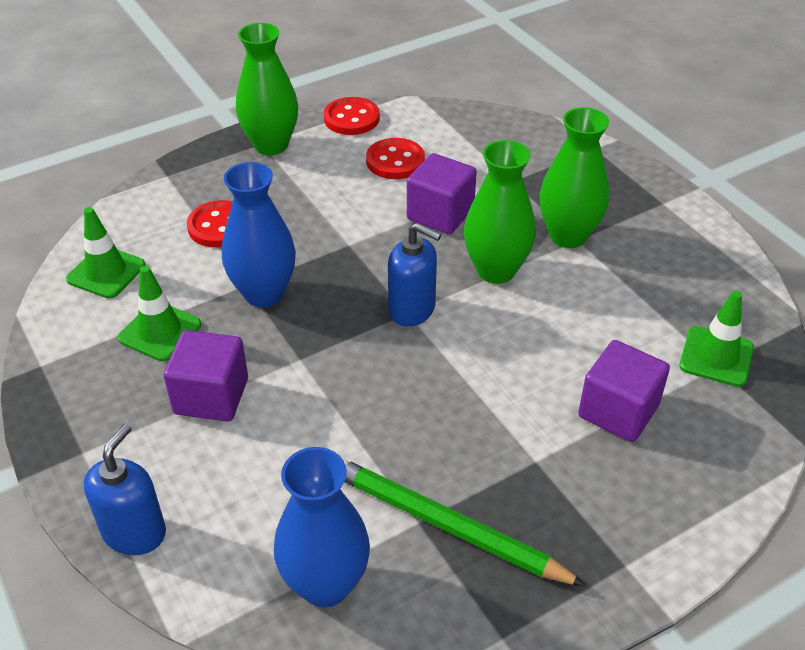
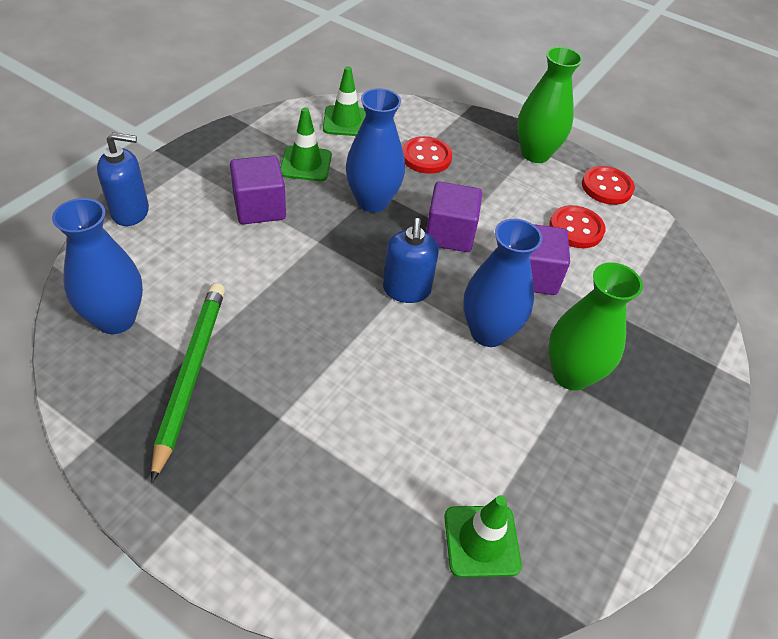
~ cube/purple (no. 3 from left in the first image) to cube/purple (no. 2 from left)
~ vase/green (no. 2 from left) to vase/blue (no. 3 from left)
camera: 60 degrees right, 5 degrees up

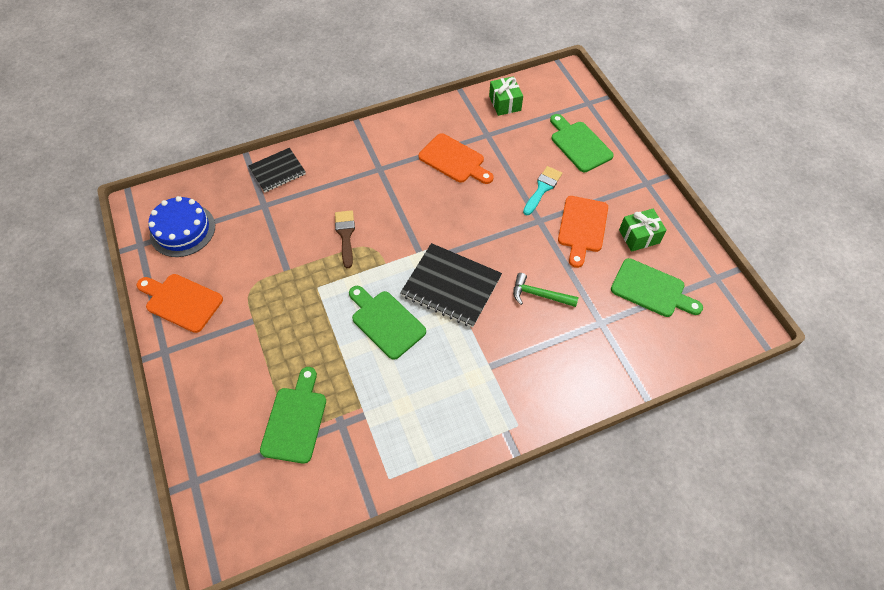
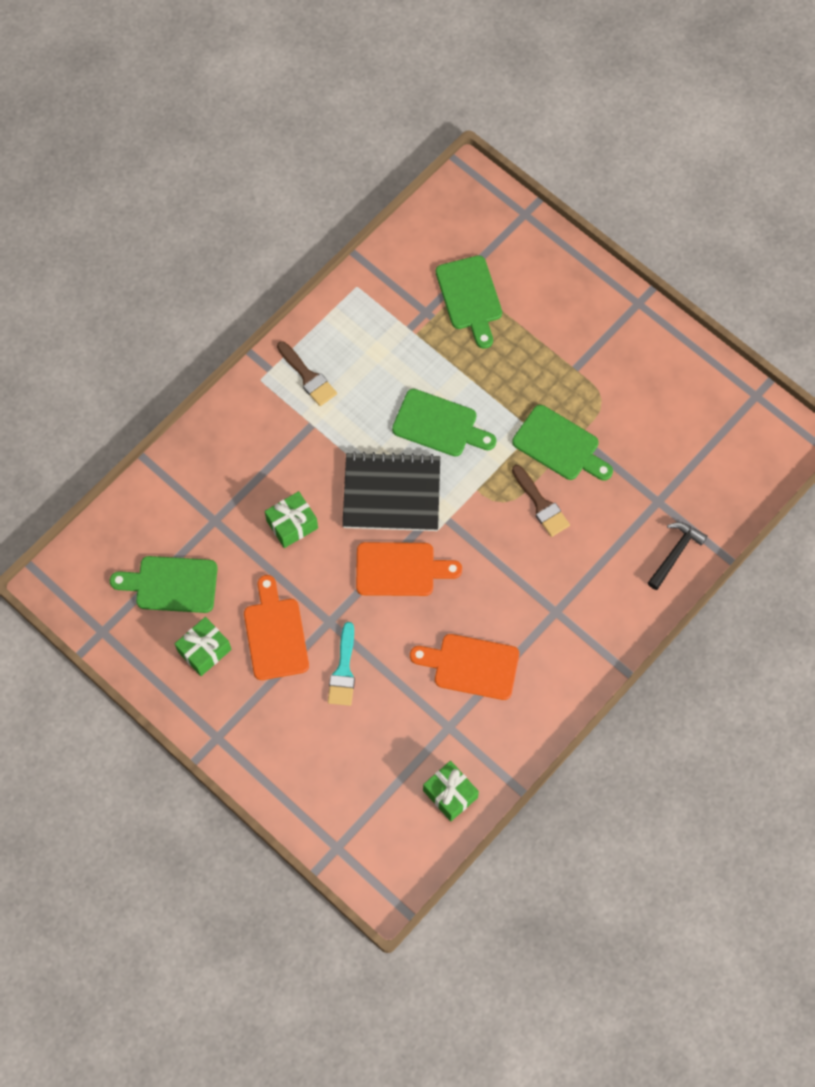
~ hammer/green to gift/green (no. 2 from left)
+ brush/brown (no. 1 from left)
~ cutting board/orange (no. 1 from left in the first image) to cutting board/orange (no. 2 from left)
~ cutting board/green (no. 3 from left in the first image) to cutting board/green (no. 4 from left)
~ notebook/black (no. 1 from left) to hammer/black
- cake/blue
camera: 155 degrees right, 10 degrees up

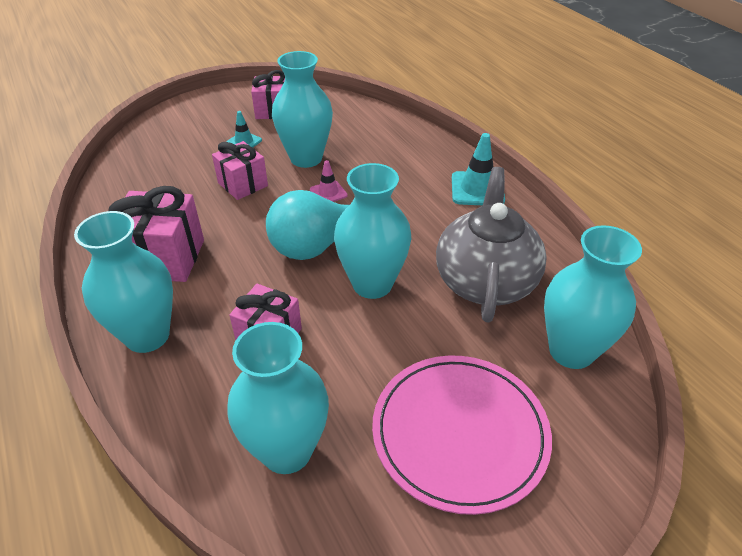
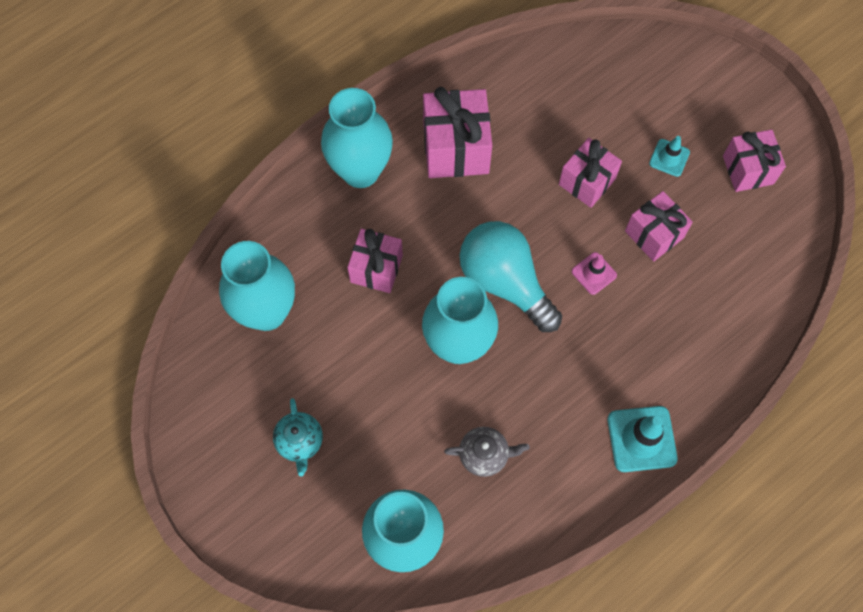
~ plate/pink to teapot/turquoise
~ teapot/grey x0.45
~ vase/turquoise (no. 3 from left) to gift/pink (no. 4 from left)
camera: 80 degrees right, 25 degrees up

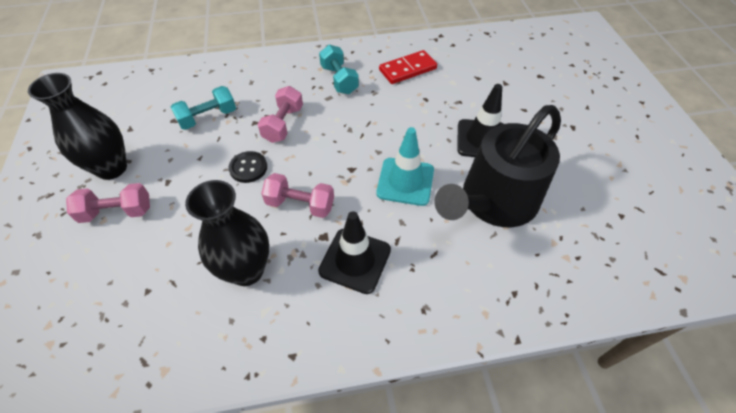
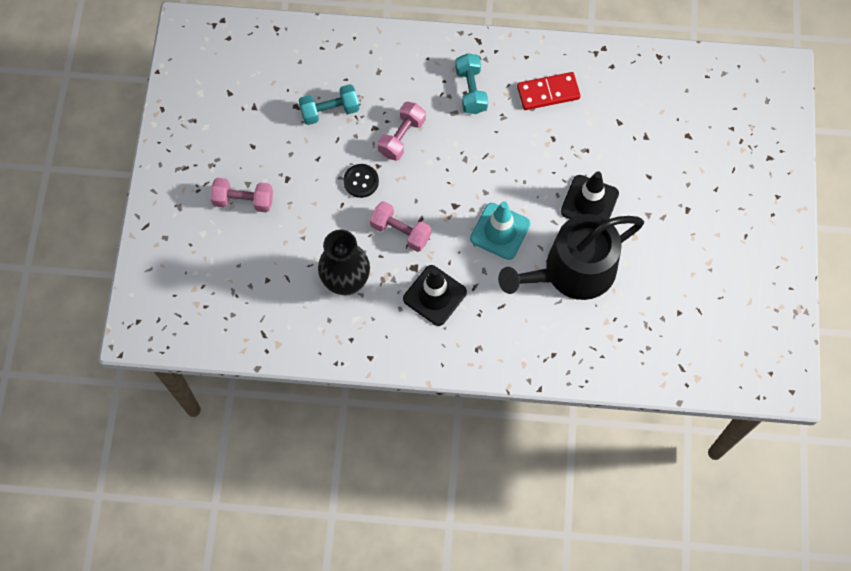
- vase/black (no. 1 from left)
camera: 15 degrees right, 15 degrees up

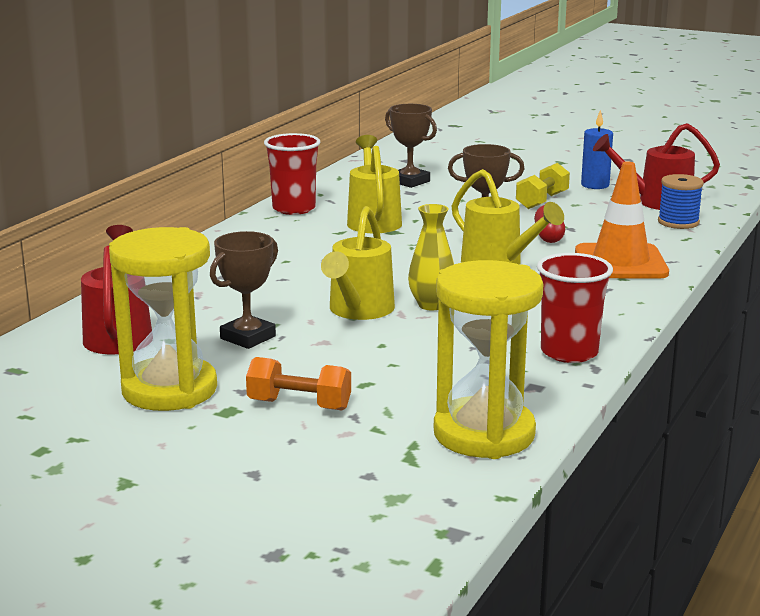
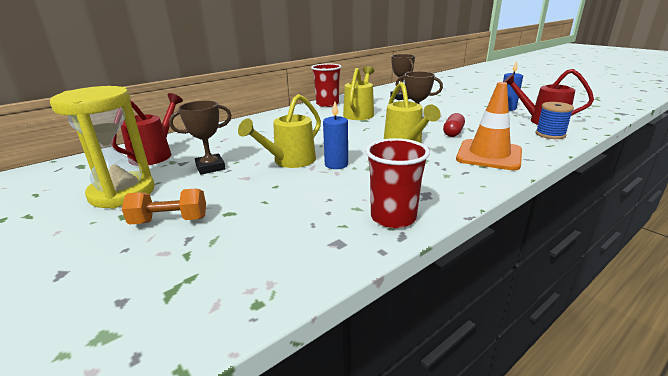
~ dumbbell/orange 45 degrees counterclockwise
~ vase/yellow to candle/blue (no. 1 from left)
- hourglass/yellow (no. 2 from left)
- dumbbell/yellow
camera: 25 degrees right, 5 degrees up

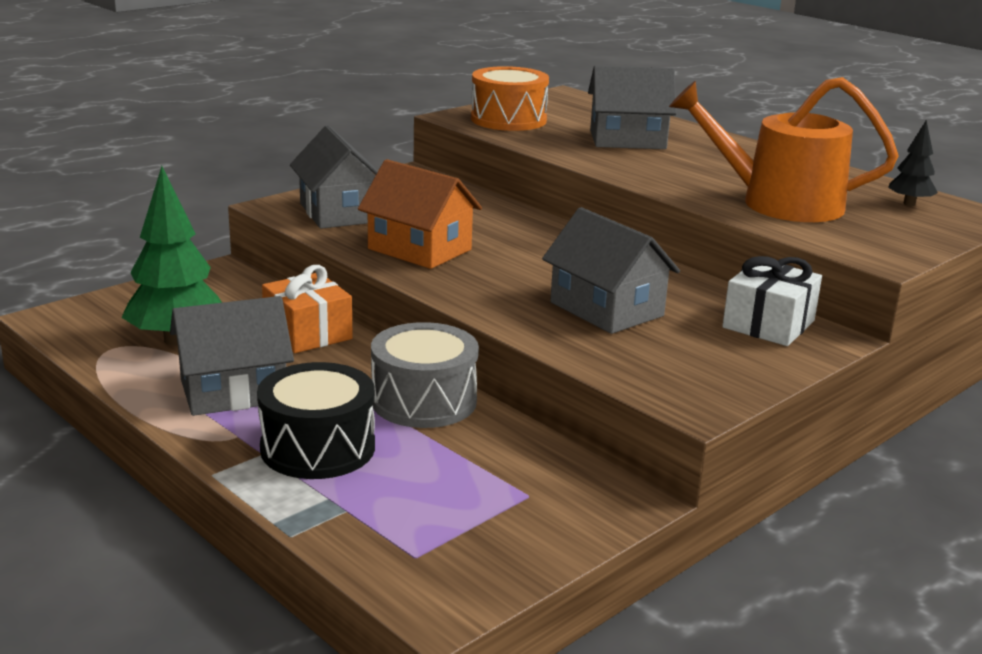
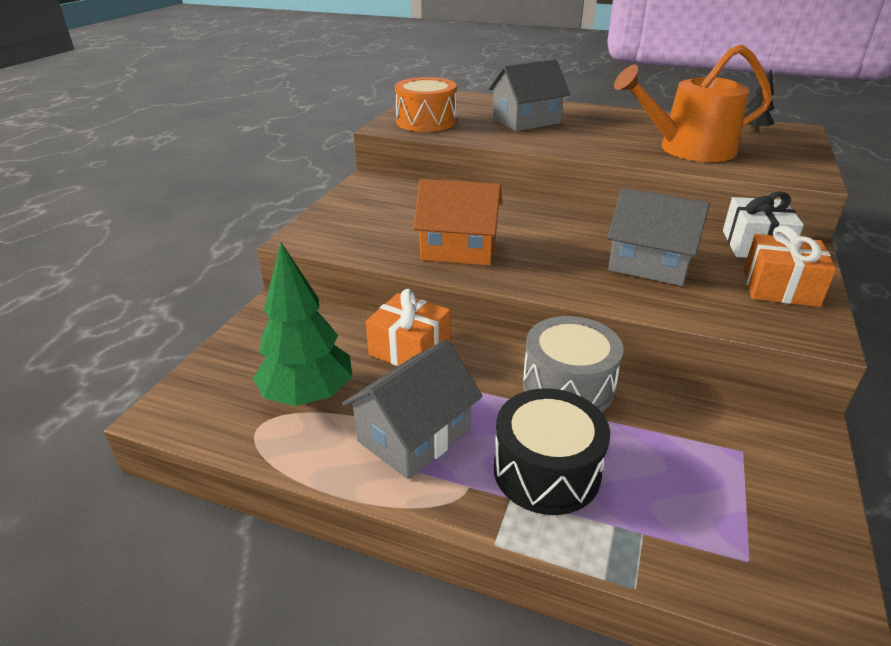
+ gift/orange (no. 2 from left)
- house/grey (no. 2 from left)
camera: 25 degrees left, 10 degrees up

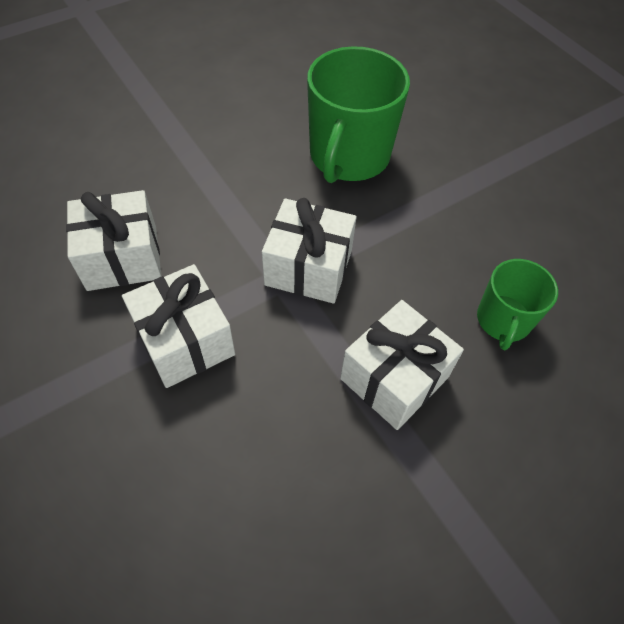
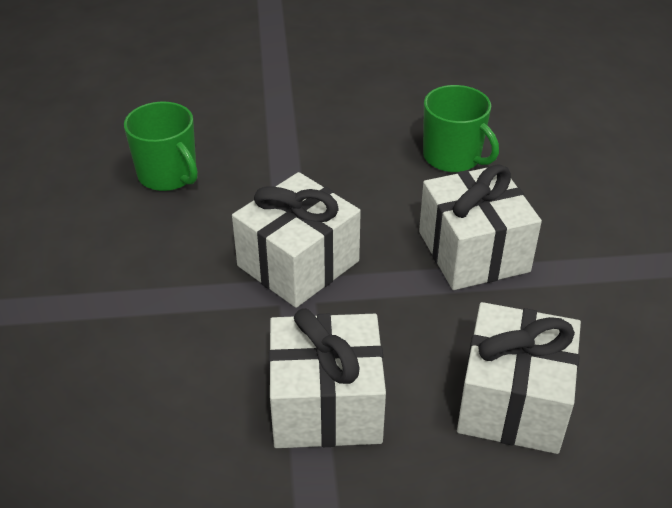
~ mug/green (no. 1 from left) x0.57
~ gift/white (no. 1 from left in the first image) to gift/white (no. 4 from left)
camera: 60 degrees left, 15 degrees down

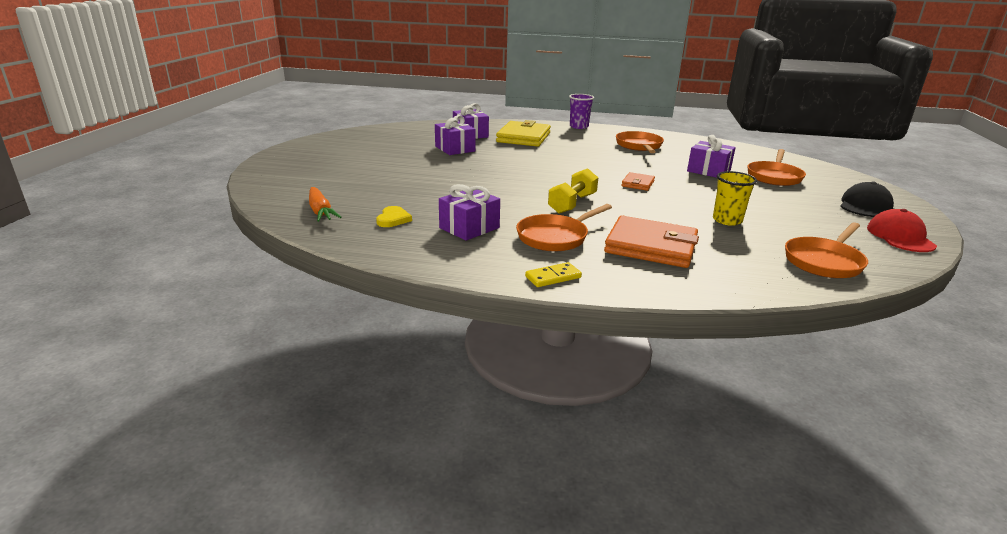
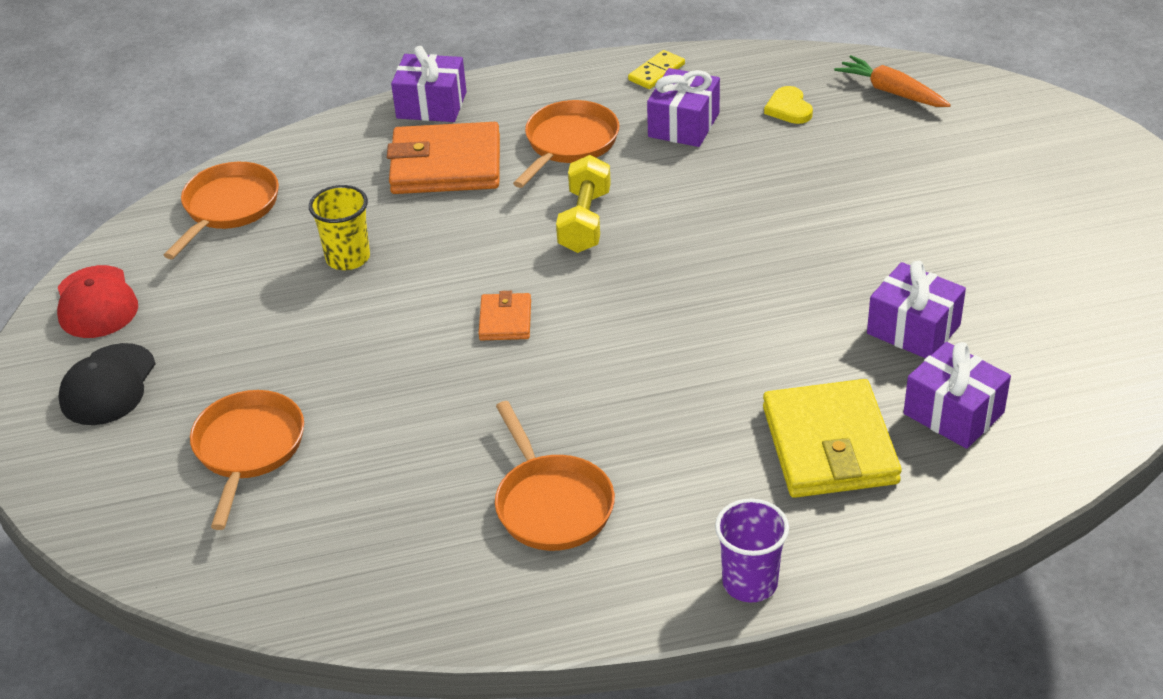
~ gift/purple (no. 4 from left in the first image) to gift/purple (no. 1 from left)
~ domino/yellow
camera: 160 degrees right, 15 degrees up

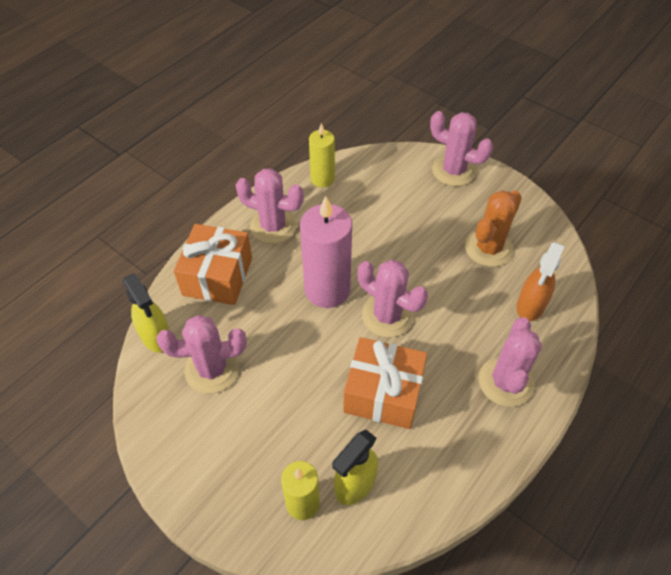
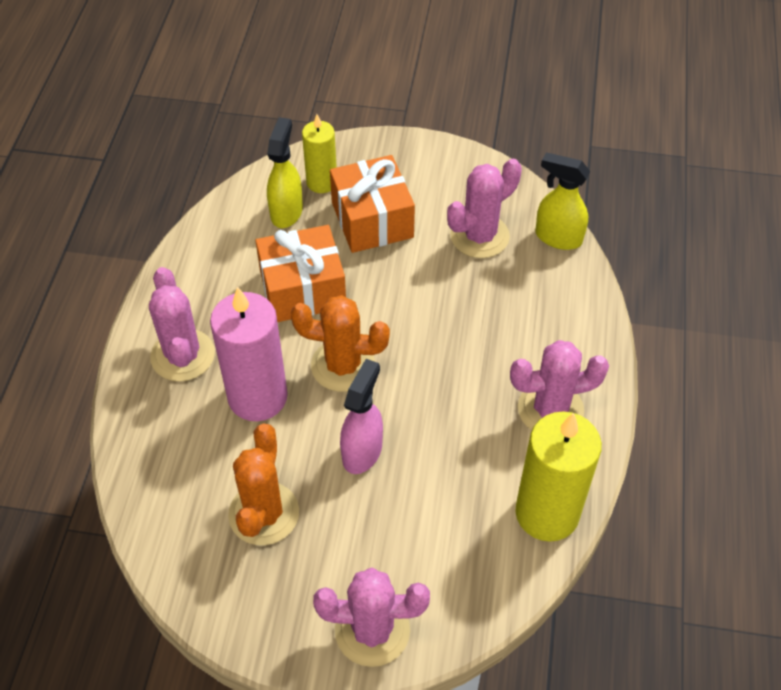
~ candle/pink
~ cactus/pink (no. 3 from left) to cactus/orange (no. 2 from left)
~ gift/orange (no. 1 from left in the first image) to gift/orange (no. 2 from left)
+ spray bottle/pink
~ candle/yellow (no. 2 from left) x1.67
- spray bottle/orange
camera: 150 degrees right, 0 degrees up

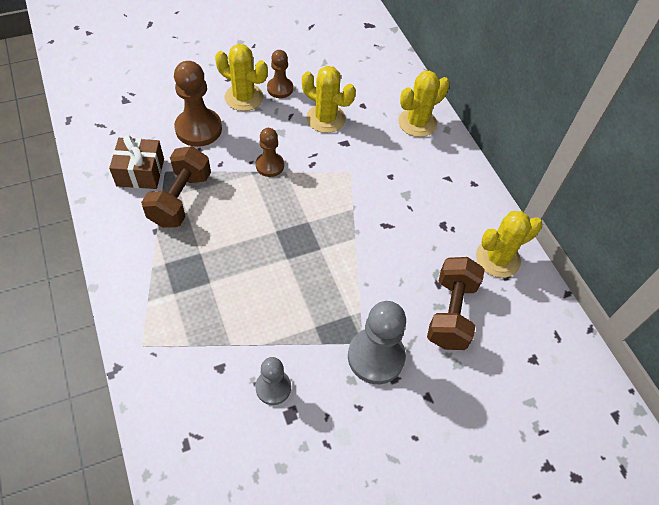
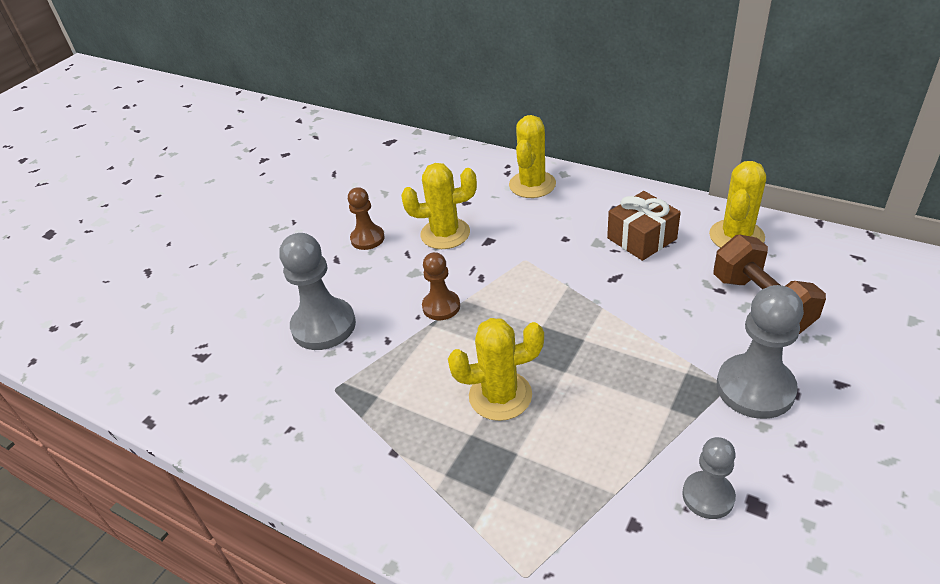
~ pawn/brown (no. 1 from left) to pawn/grey (no. 1 from left)
~ cactus/yellow (no. 1 from left in the first image) to cactus/yellow (no. 2 from left)
~ gift/brown
- dumbbell/brown (no. 1 from left)
camera: 30 degrees left, 15 degrees down

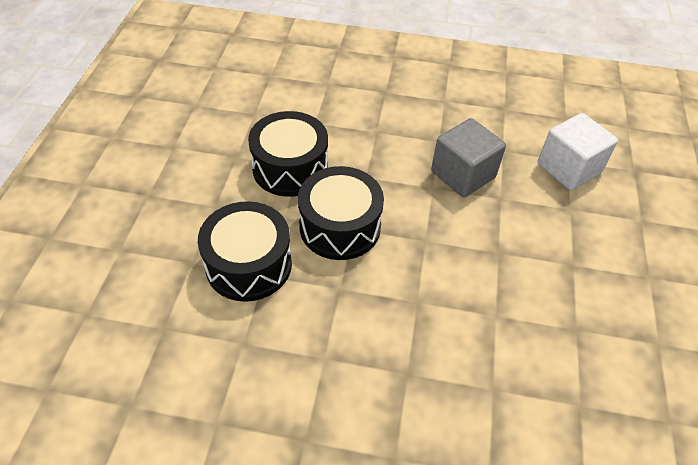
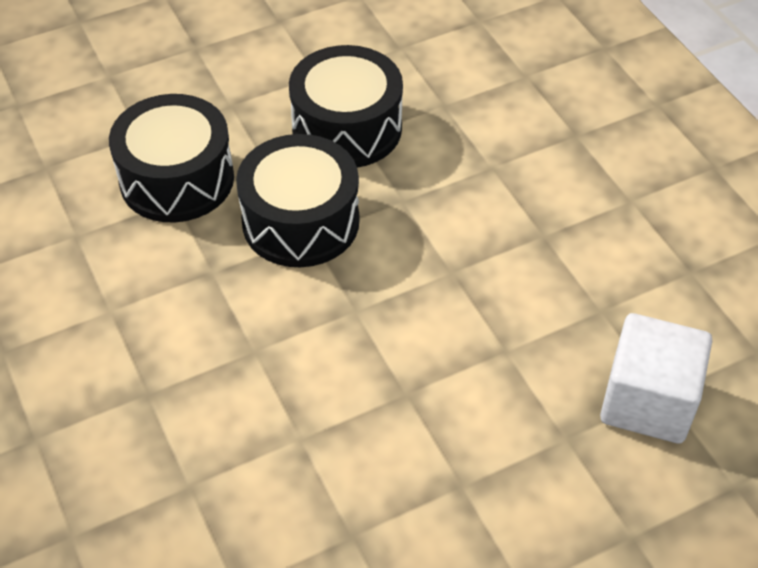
- cube/grey
camera: 55 degrees right, 0 degrees up

